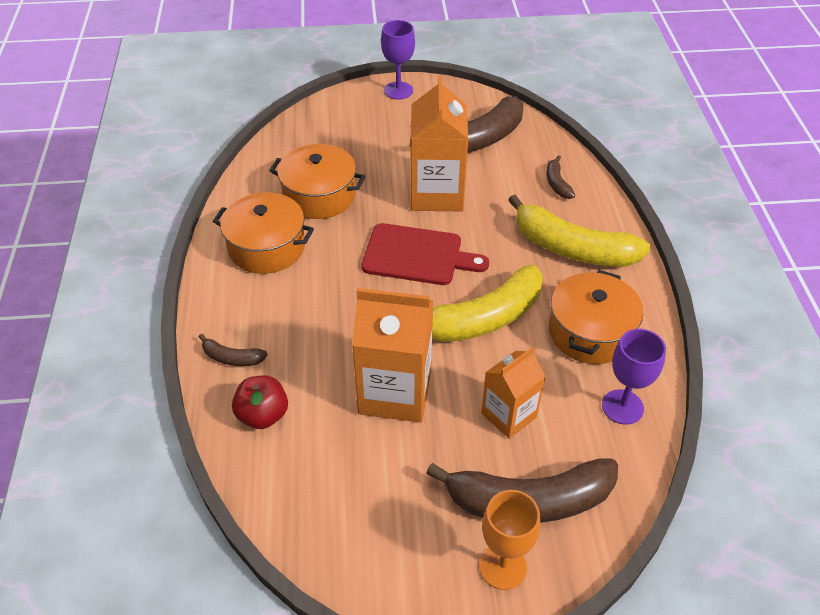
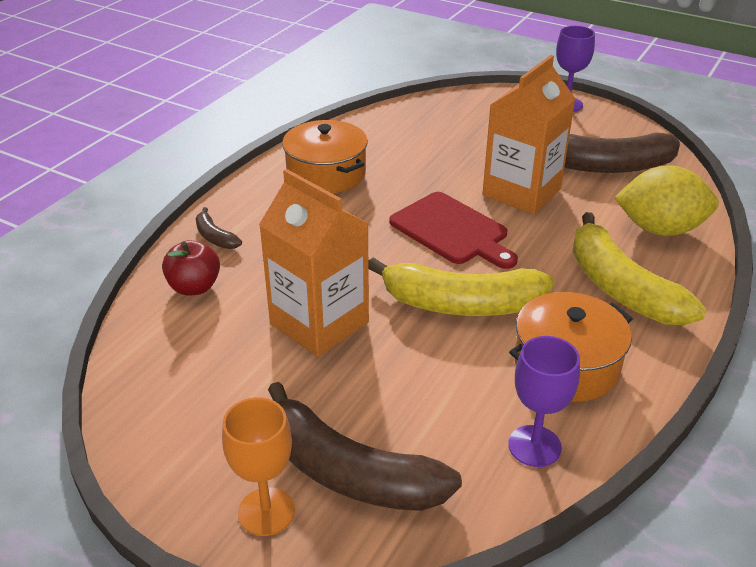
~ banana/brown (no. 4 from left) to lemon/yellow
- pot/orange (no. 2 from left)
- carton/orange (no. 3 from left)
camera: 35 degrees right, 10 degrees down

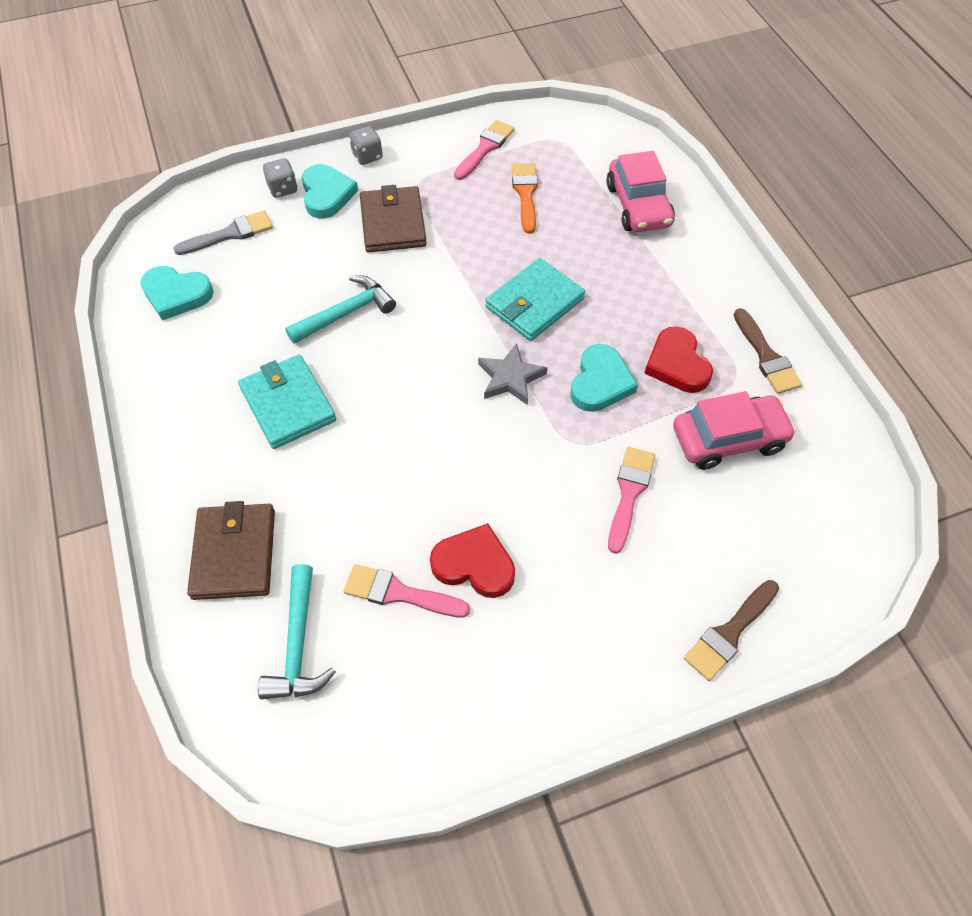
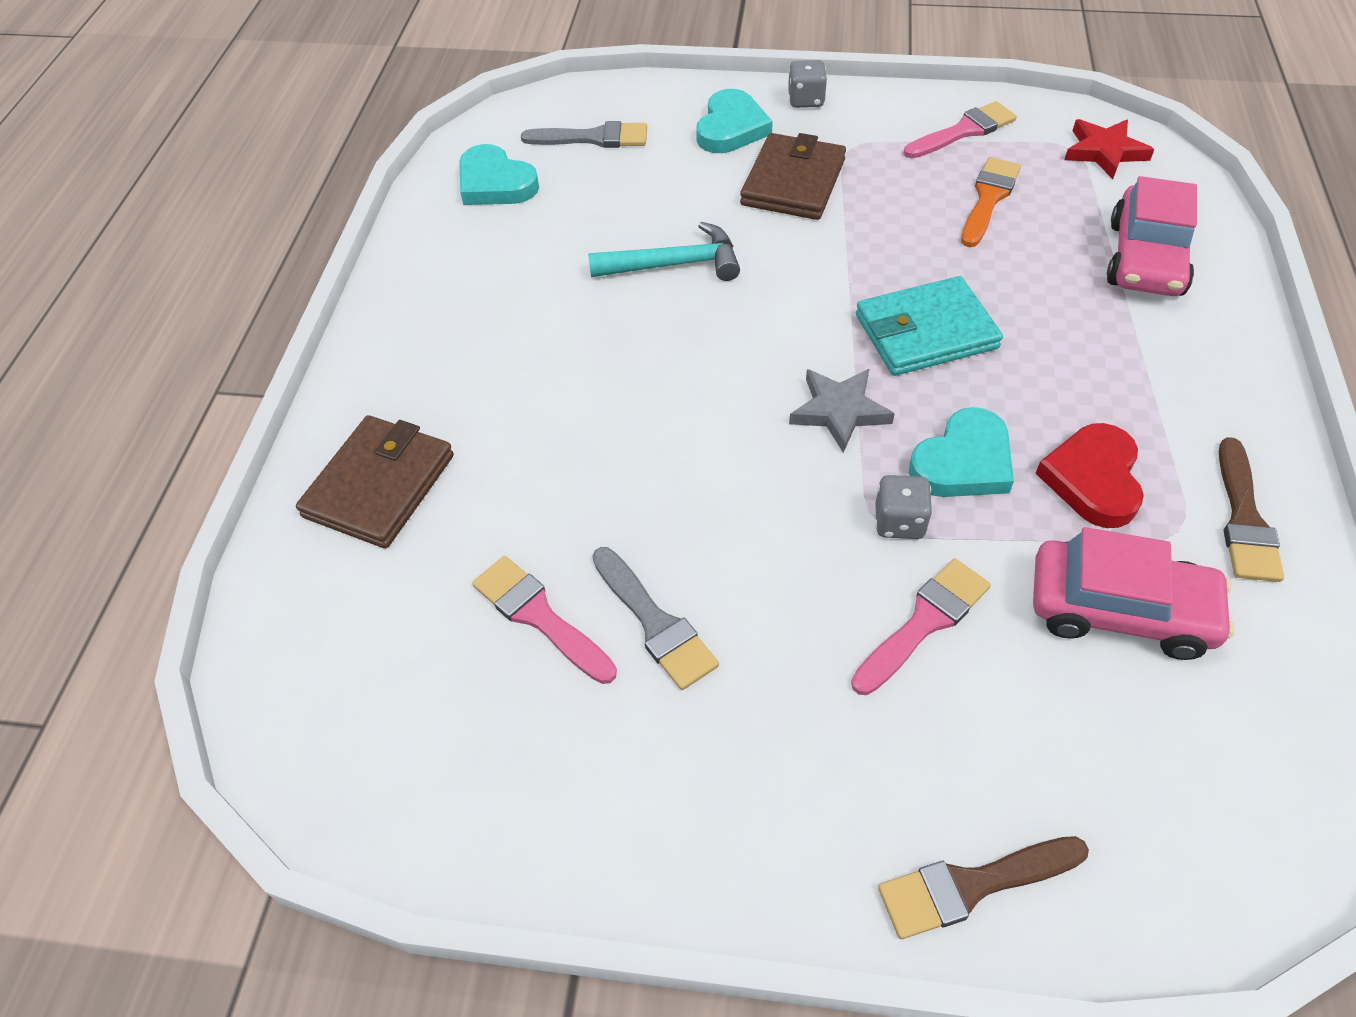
~ heart/red (no. 1 from left) to brush/grey (no. 2 from left)
~ dice/grey (no. 1 from left in the first image) to dice/grey (no. 2 from left)
+ star/red
- wallet/turquoise (no. 1 from left)
- hammer/turquoise (no. 1 from left)
camera: 30 degrees right, 5 degrees down

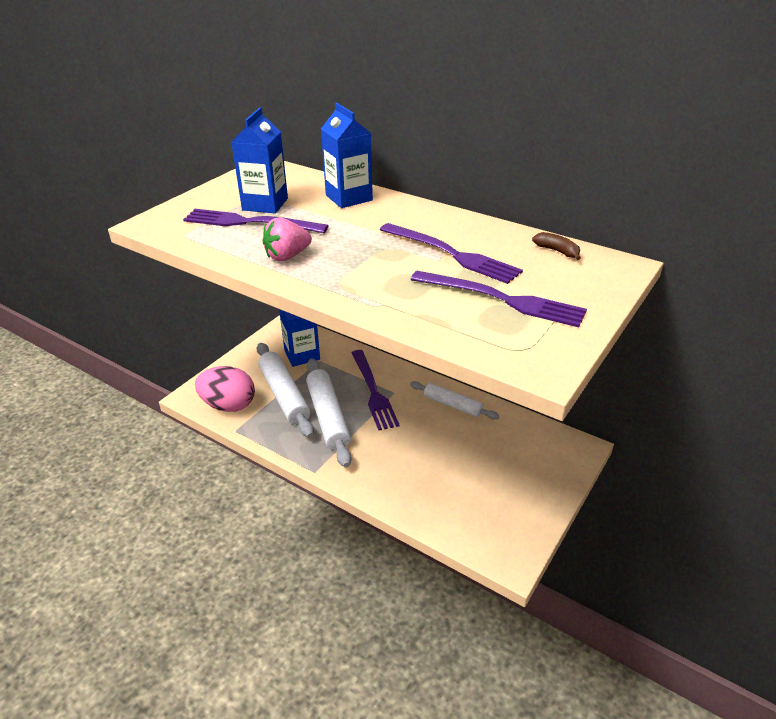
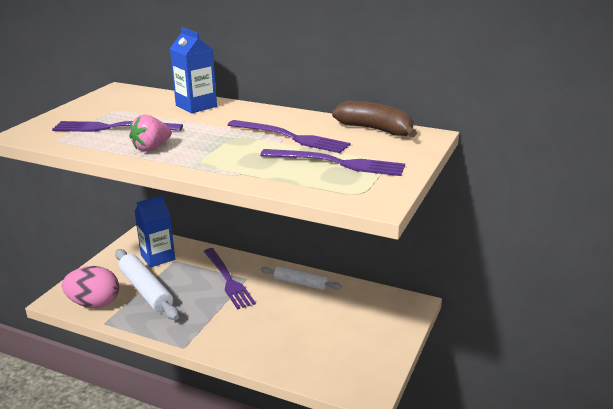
~ banana/brown x2.07
- carton/blue (no. 1 from left)
- rolling pin/white (no. 2 from left)
camera: 10 degrees left, 10 degrees down

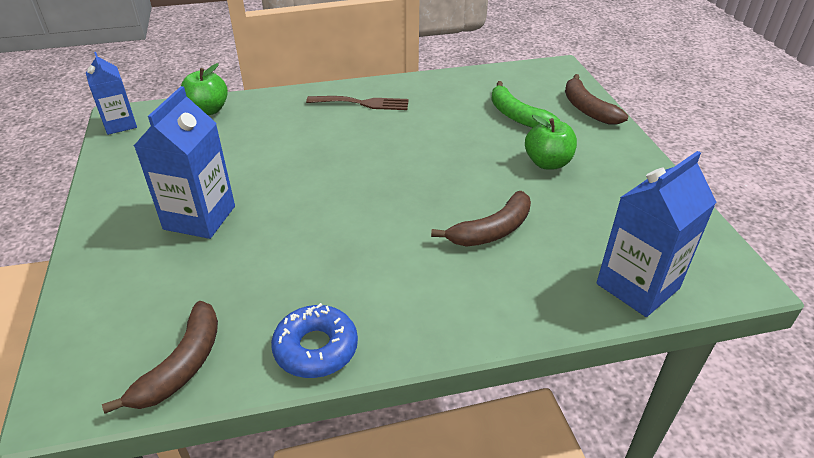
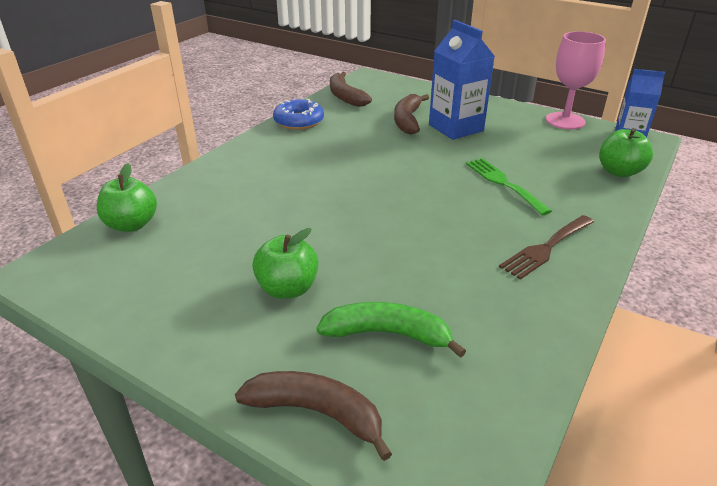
~ carton/blue (no. 3 from left) to apple/green (no. 1 from left)
~ banana/brown (no. 2 from left in the first image) to banana/brown (no. 3 from left)
+ fork/green
+ goblet/pink
camera: 135 degrees right, 5 degrees down

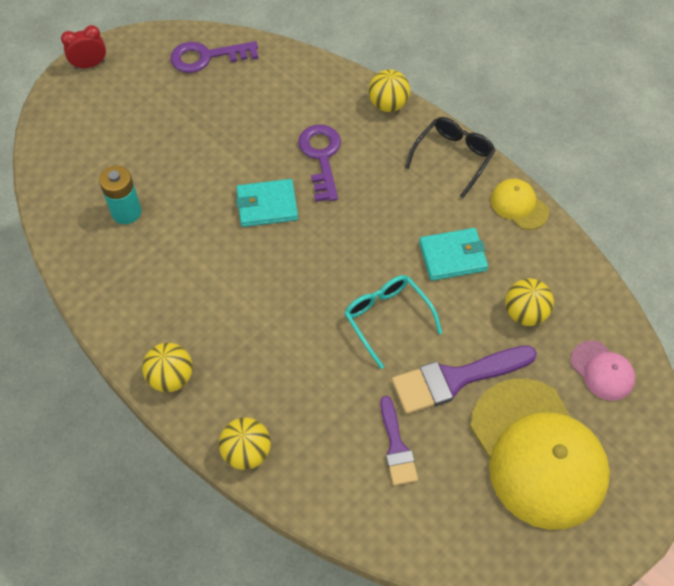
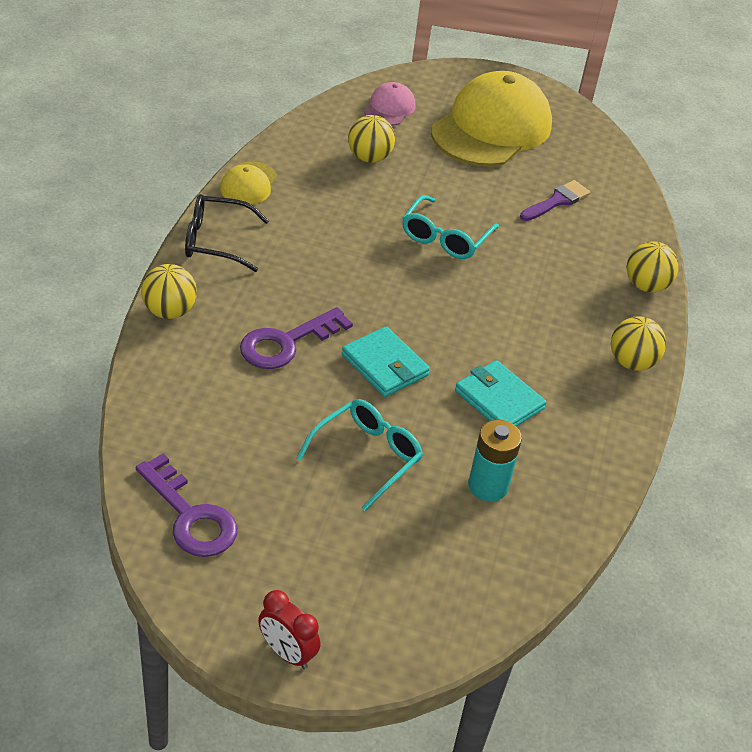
+ glasses/turquoise (no. 1 from left)
~ wallet/turquoise (no. 2 from left)
- brush/purple (no. 2 from left)
camera: 125 degrees left, 15 degrees down

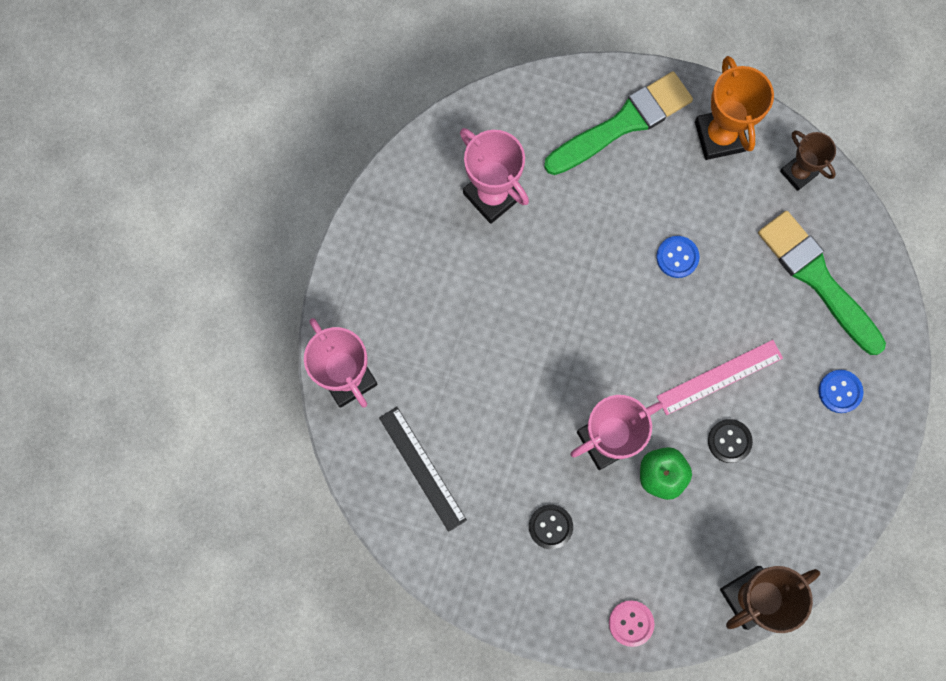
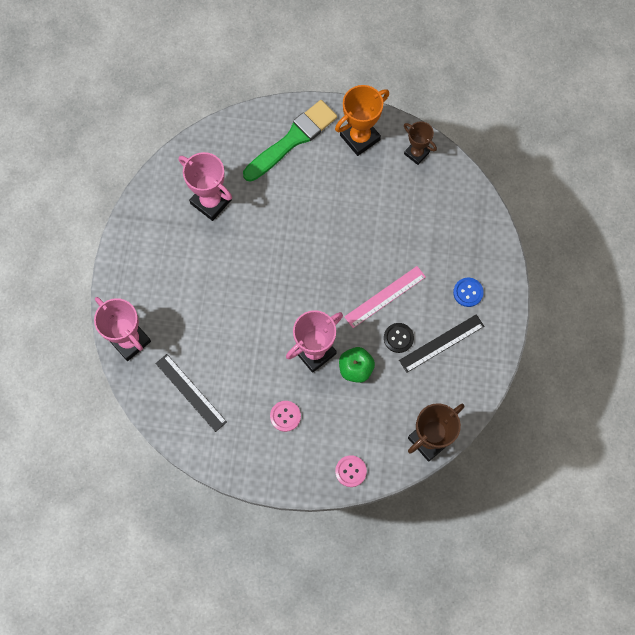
~ button/black (no. 1 from left) to button/pink (no. 1 from left)
~ trophy/orange 75 degrees clockwise
+ ruler/black (no. 2 from left)
- button/blue (no. 1 from left)
- brush/green (no. 2 from left)
camera: 10 degrees left, 5 degrees down

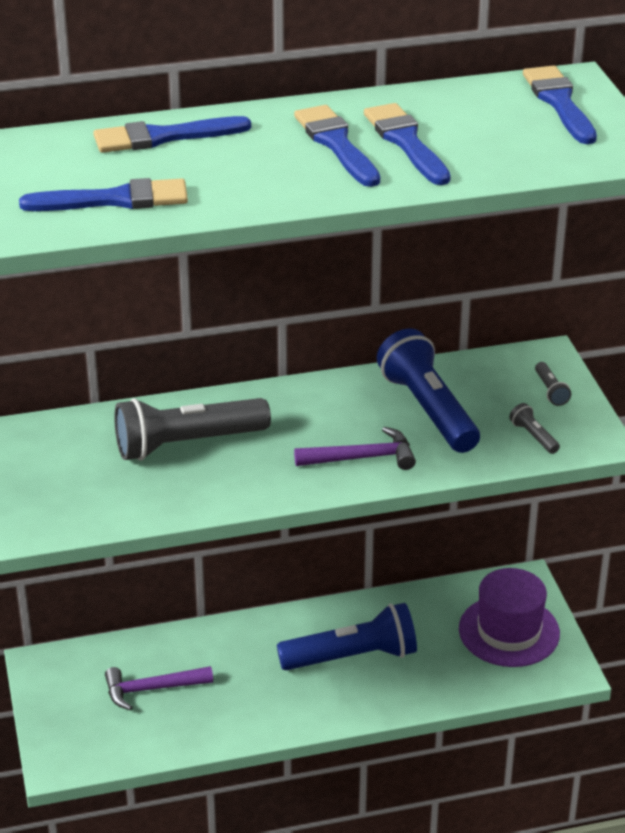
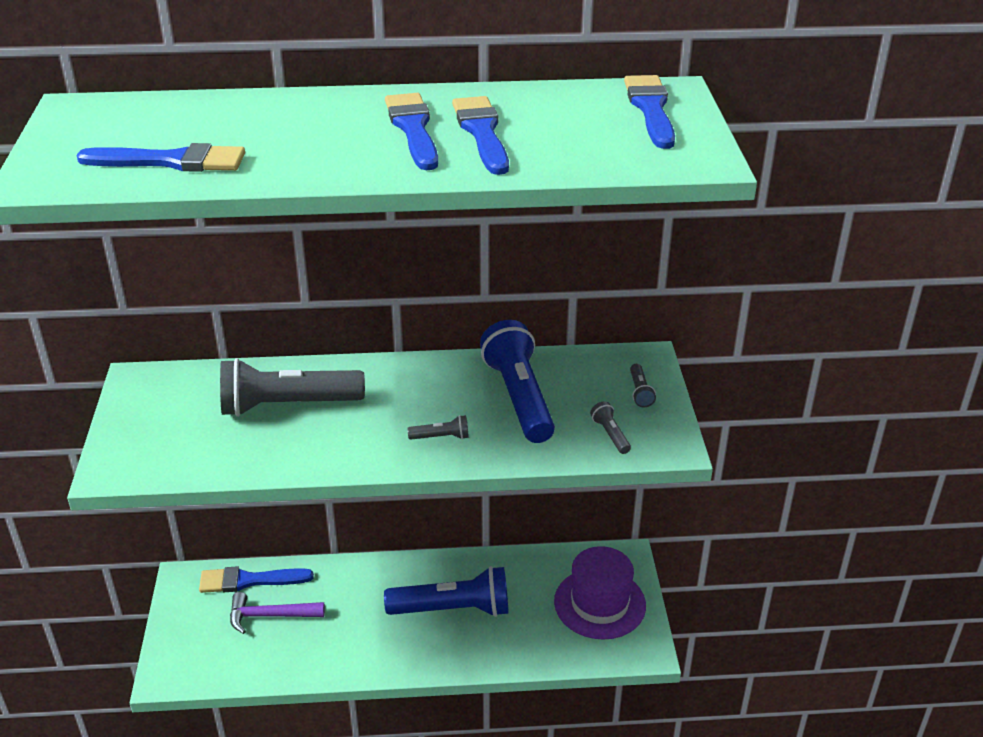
~ brush/blue (no. 2 from left)
~ hammer/purple (no. 2 from left) to flashlight/grey (no. 2 from left)
camera: 10 degrees right, 0 degrees up

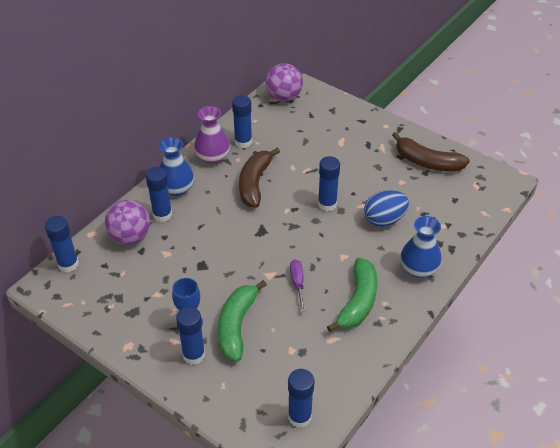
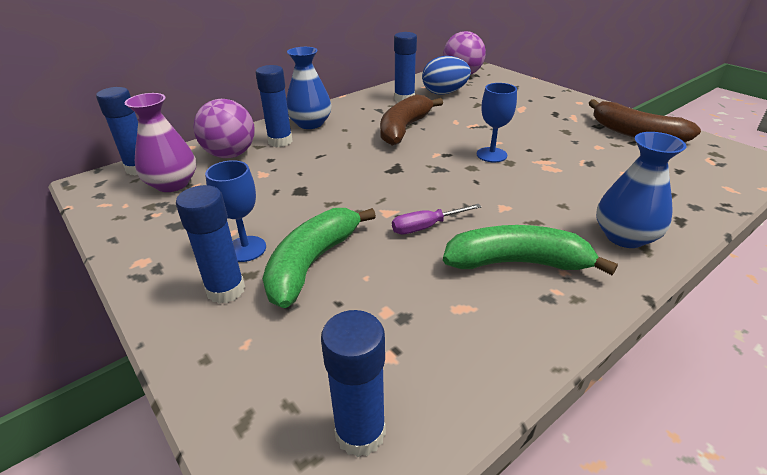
~ vase/purple
~ screwdriver/purple 120 degrees counterclockwise
~ egg/blue
~ banana/green (no. 2 from left) 120 degrees counterclockwise
~ glue stick/blue (no. 6 from left) to goblet/blue (no. 2 from left)
camera: 15 degrees right, 10 degrees down

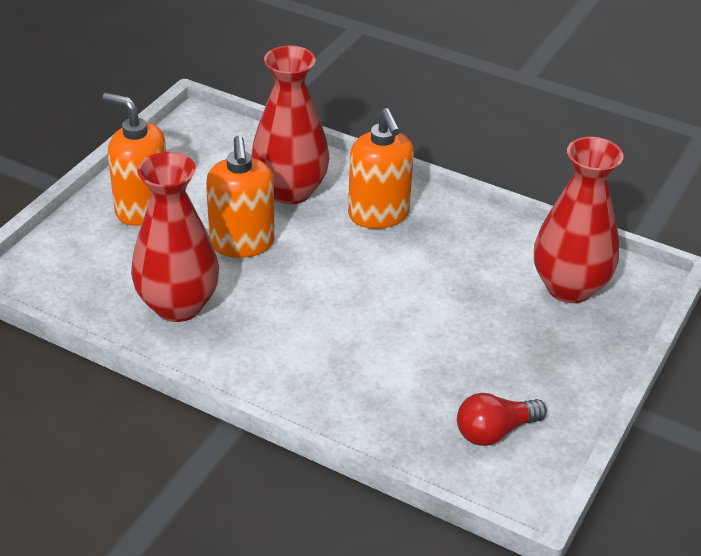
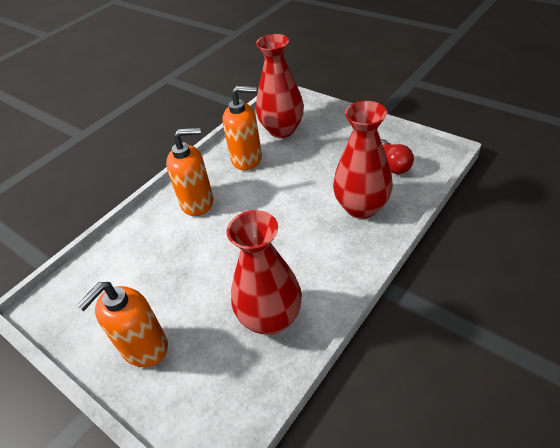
~ soap dispenser/orange (no. 2 from left in the first image) to soap dispenser/orange (no. 3 from left)
~ vase/red (no. 2 from left in the first image) to vase/red (no. 3 from left)
camera: 75 degrees left, 5 degrees up

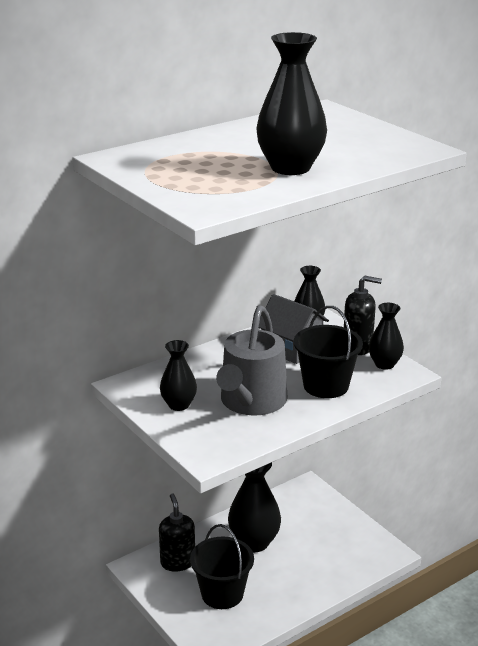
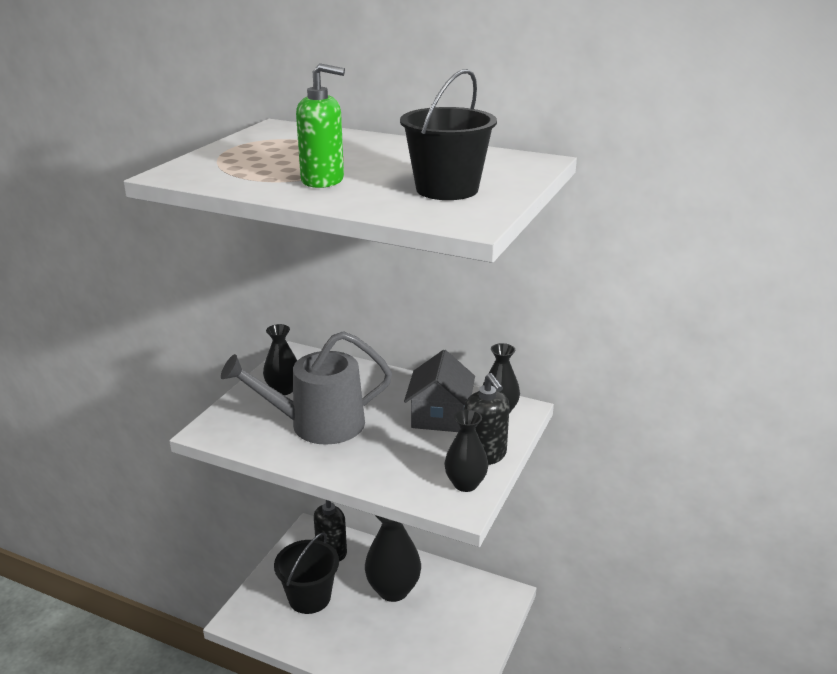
~ vase/black (no. 3 from left) to soap dispenser/green
~ bucket/black (no. 2 from left)
camera: 60 degrees right, 0 degrees up

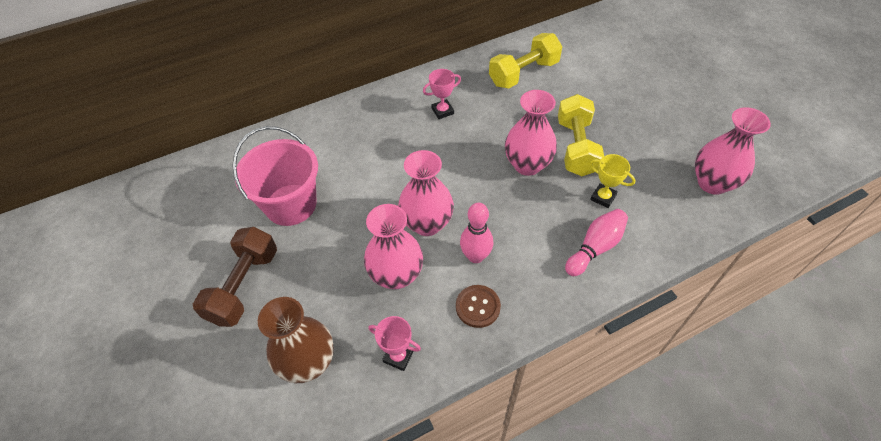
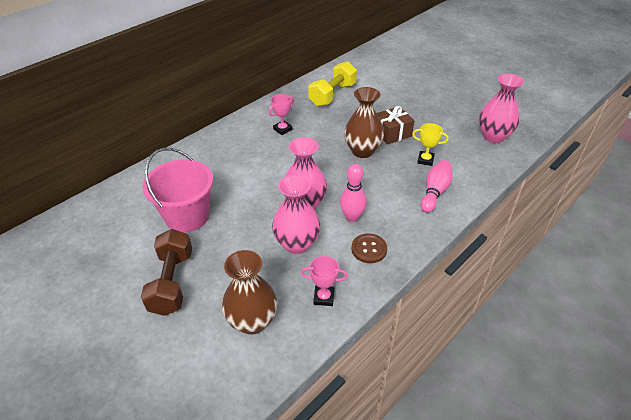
~ vase/pink (no. 3 from left) to vase/brown (no. 2 from left)
~ dumbbell/yellow (no. 2 from left) to gift/brown
camera: 20 degrees left, 10 degrees down

